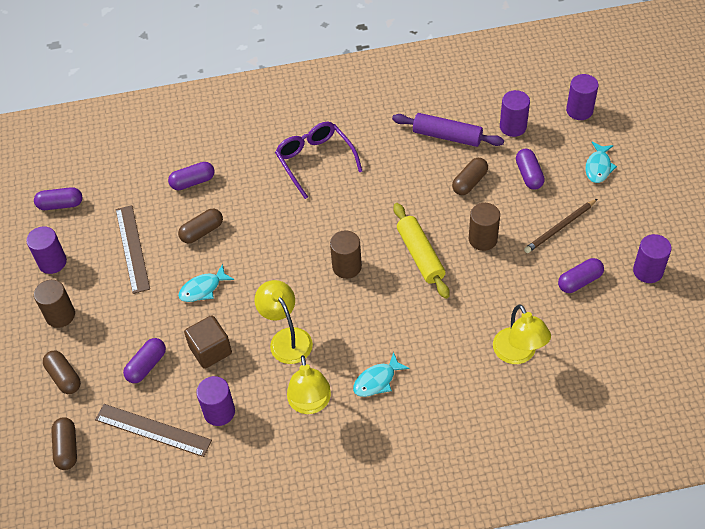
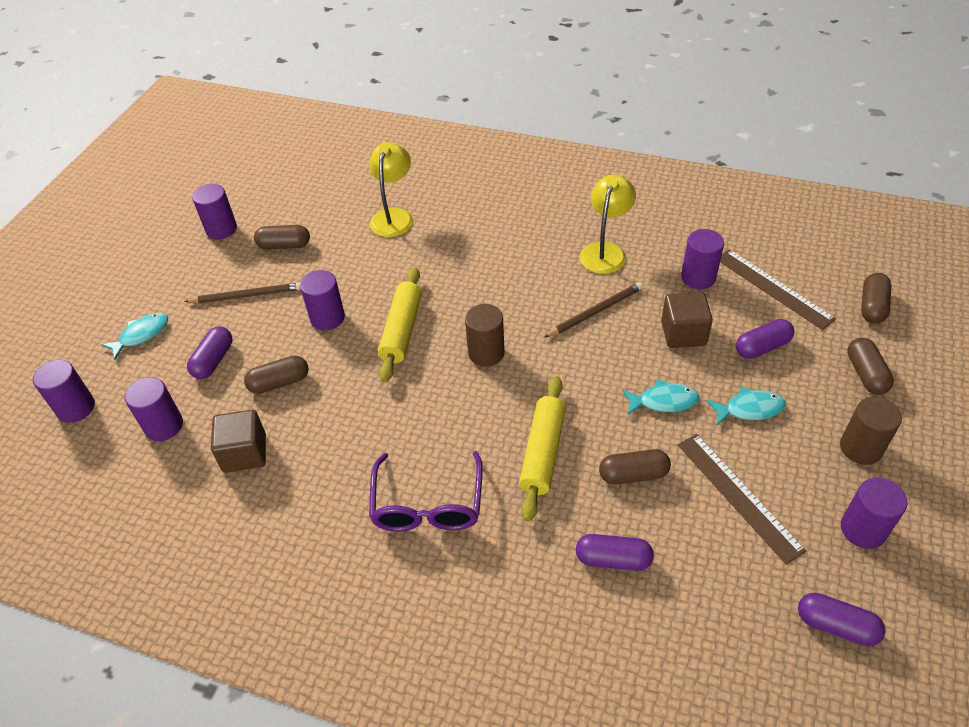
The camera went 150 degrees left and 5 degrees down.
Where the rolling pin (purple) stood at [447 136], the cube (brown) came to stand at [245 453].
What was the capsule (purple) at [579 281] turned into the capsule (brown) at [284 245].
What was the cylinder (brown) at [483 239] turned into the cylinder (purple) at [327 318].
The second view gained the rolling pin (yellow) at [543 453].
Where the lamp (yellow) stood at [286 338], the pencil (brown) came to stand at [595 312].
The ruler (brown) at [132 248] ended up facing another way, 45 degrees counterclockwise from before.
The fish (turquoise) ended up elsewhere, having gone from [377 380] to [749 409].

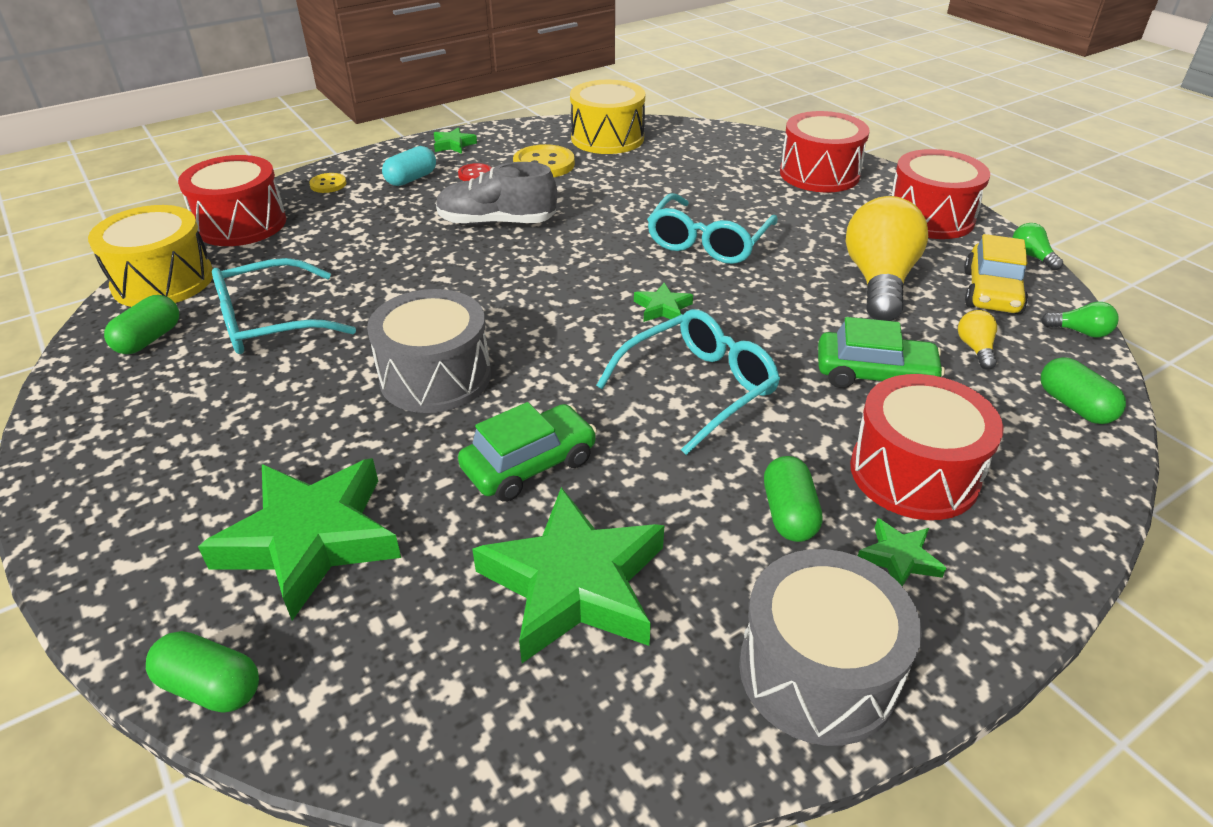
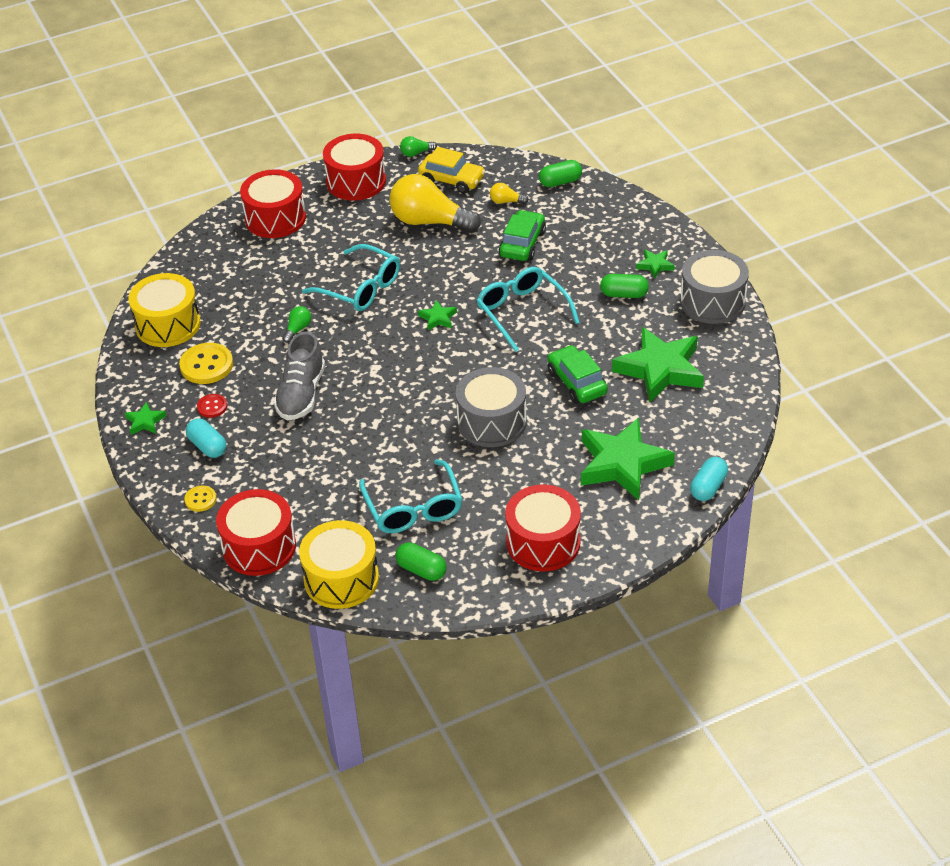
The camera went 80 degrees left and 5 degrees up.
The light bulb (green) ended up elsewhere, having gone from [1080 332] to [297 329].
The drum (red) ended up elsewhere, having gone from [914 473] to [543 542].
What was the capsule (green) at [211 686] turned into the capsule (turquoise) at [708 487].

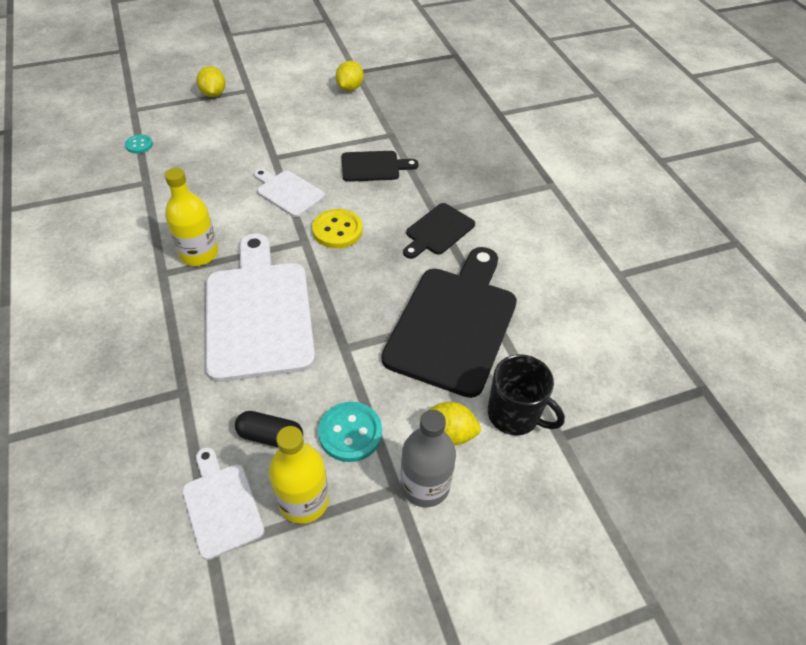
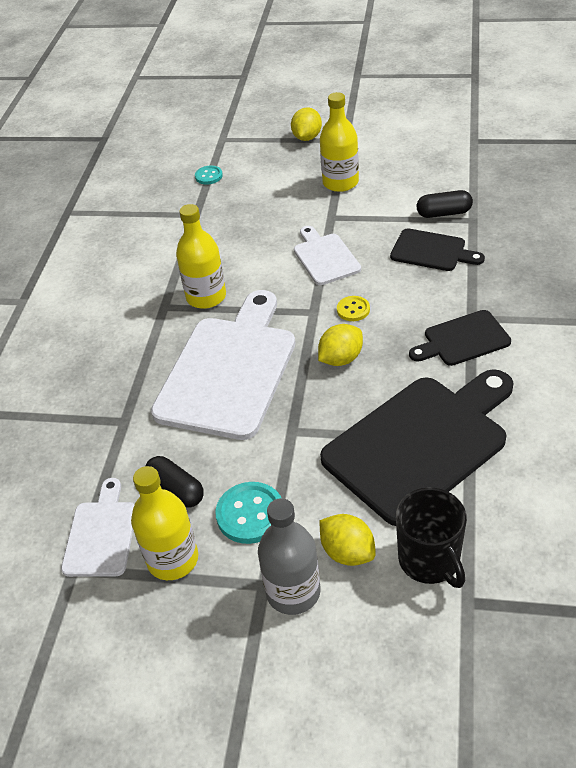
The camera went 35 degrees right and 5 degrees down.
The lemon (yellow) ended up elsewhere, having gone from [350 88] to [341 359].
The second view gained the bottle (yellow) at [340 182].
The size of the button (yellow) at [337 230] changed by a factor of 0.58.
The second view gained the capsule (black) at [444 213].

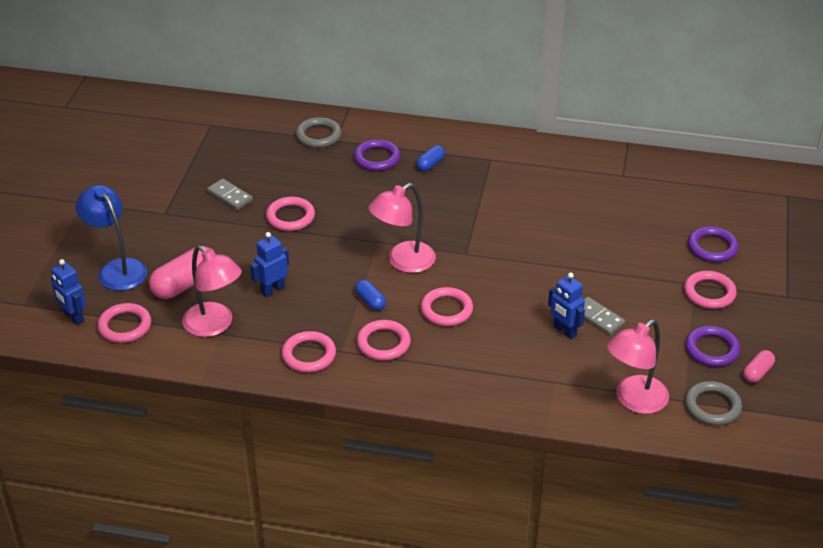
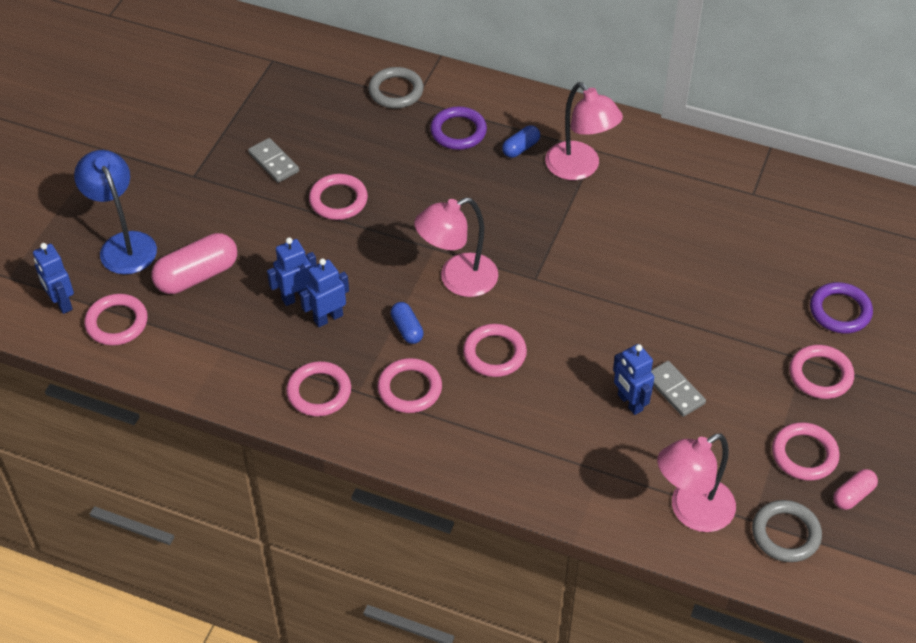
The camera went 10 degrees right and 10 degrees up.
The second view gained the robot (blue) at [328 318].
The lamp (pink) ended up elsewhere, having gone from [214 325] to [579 168].
What was the ring (purple) at [712 349] turned into the ring (pink) at [804 454].

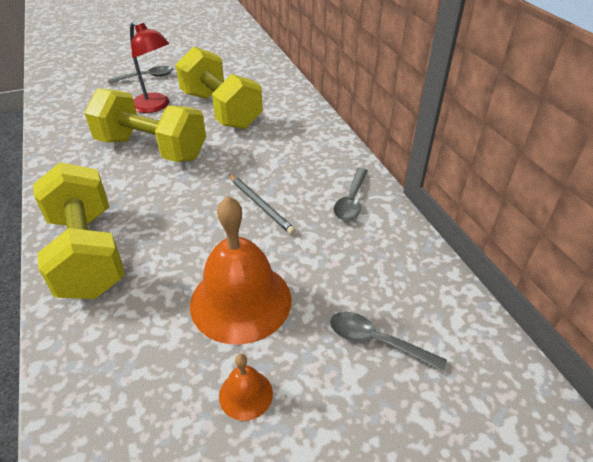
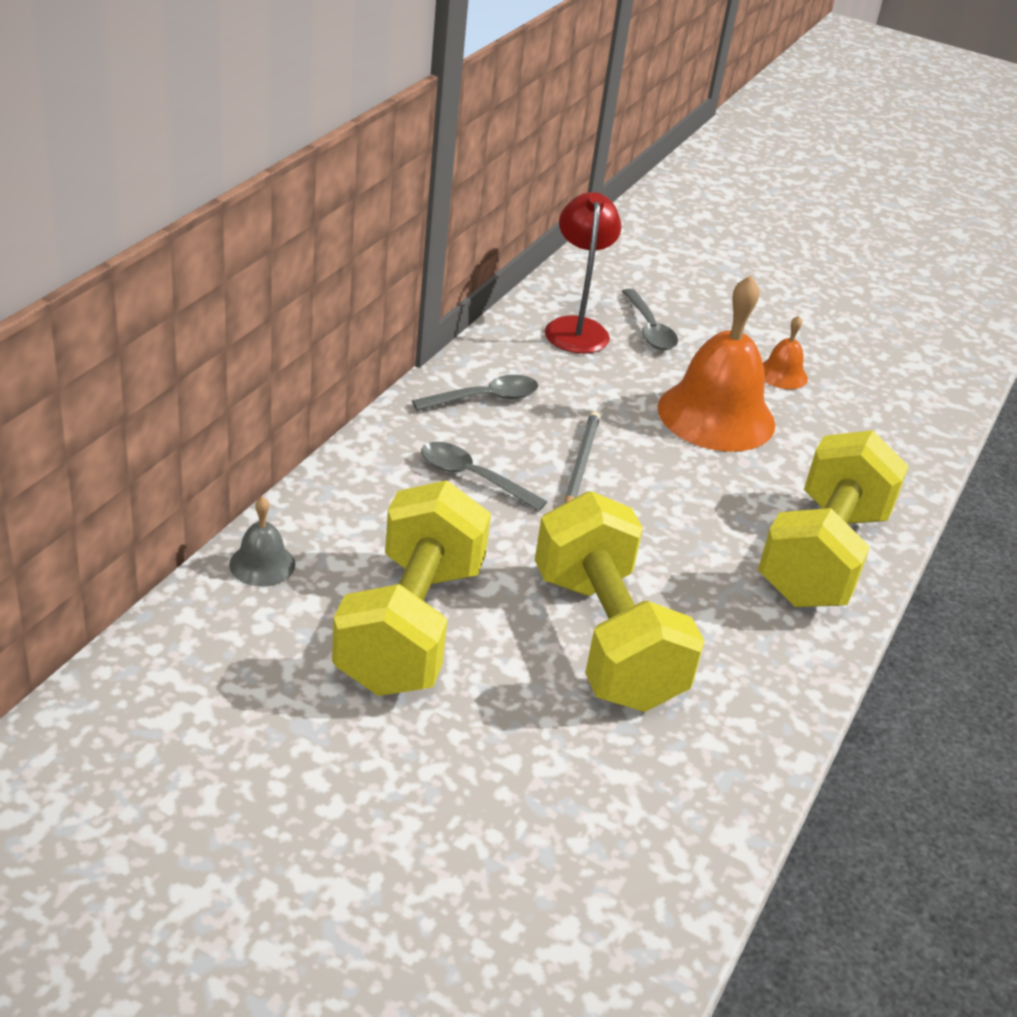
The camera went 135 degrees left and 5 degrees down.
The second view gained the bell (grey) at [262 564].
The spoon (grey) ended up elsewhere, having gone from [146 77] to [472 477].
The lamp (red) ended up elsewhere, having gone from [155 106] to [576 328].

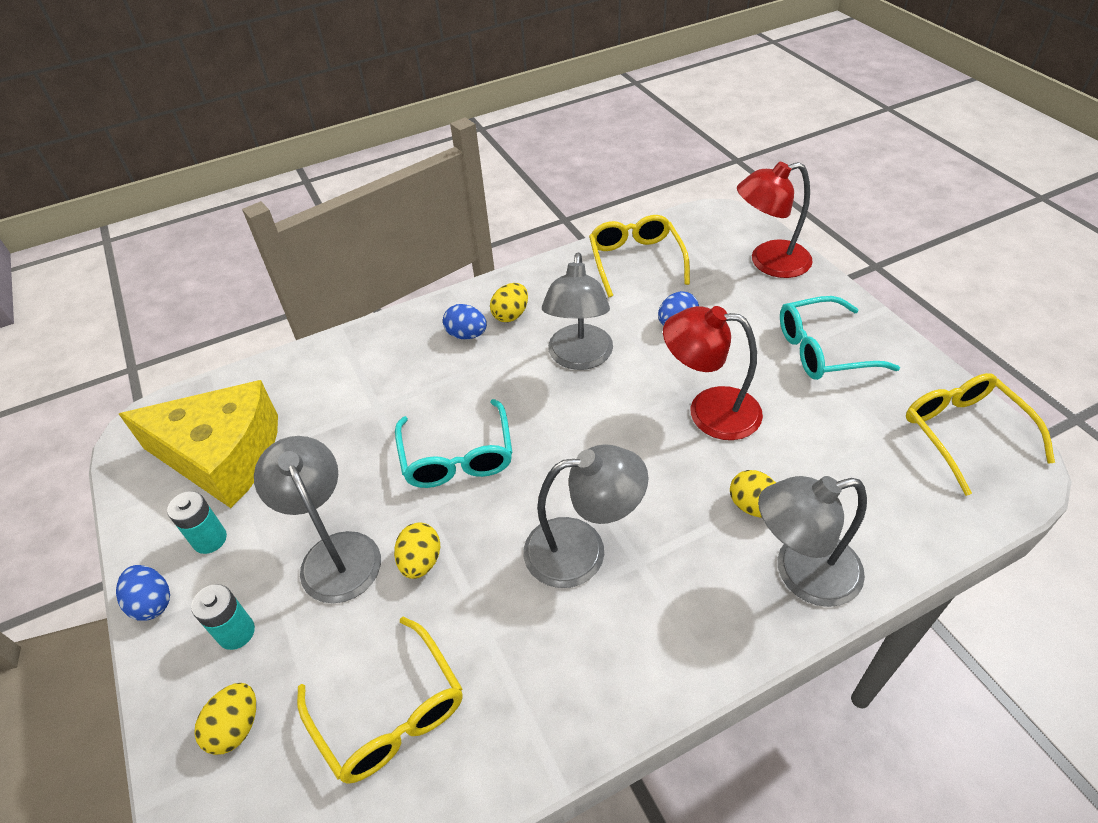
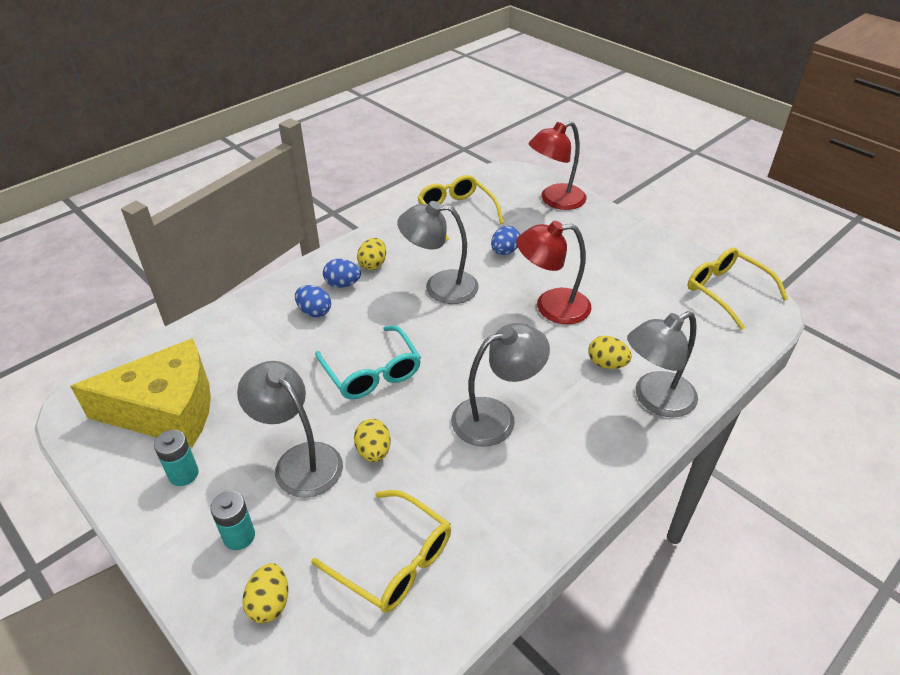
The camera went 20 degrees left and 5 degrees down.
The egg (blue) ended up elsewhere, having gone from [152 603] to [314 312].
The lamp (grey) at [579 358] ended up facing another way, 105 degrees clockwise from before.
The second view lost the glasses (turquoise) at [821 350].

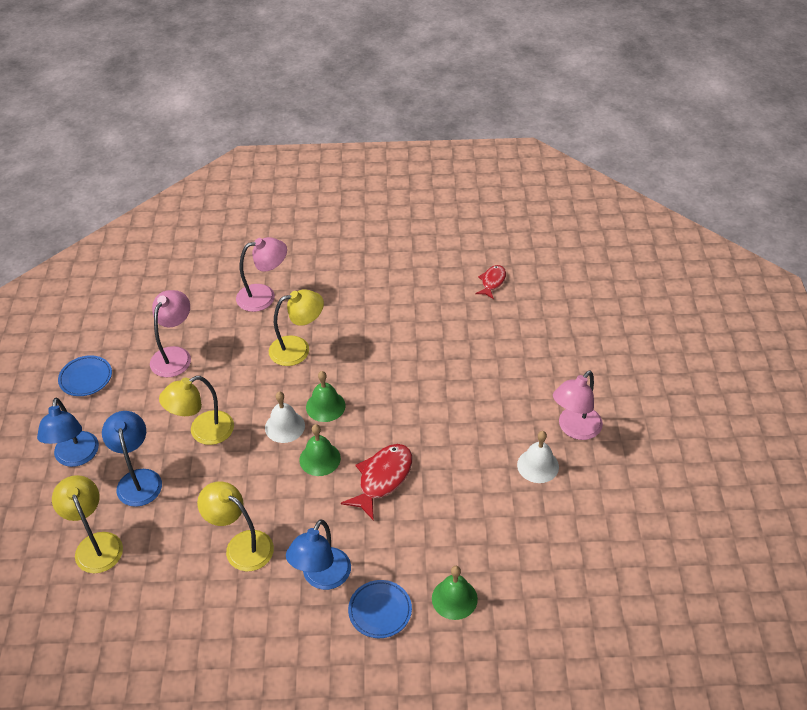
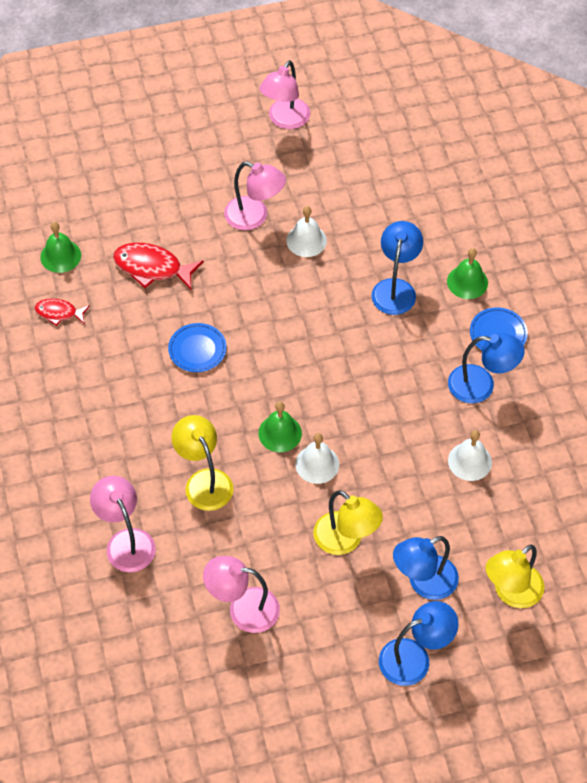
The camera went 105 degrees left and 10 degrees up.
The bell (green) ended up elsewhere, having gone from [320 459] to [60 256].
The fish (red) ended up elsewhere, having gone from [382 479] to [152 268].
The plate (blue) ended up elsewhere, having gone from [86 378] to [197 350].
The second view gained the lamp (pink) at [285 120].
The second view gained the lamp (blue) at [395 288].
Where the lamp (yellow) stood at [241 545], the bell (white) came to stand at [469 461].

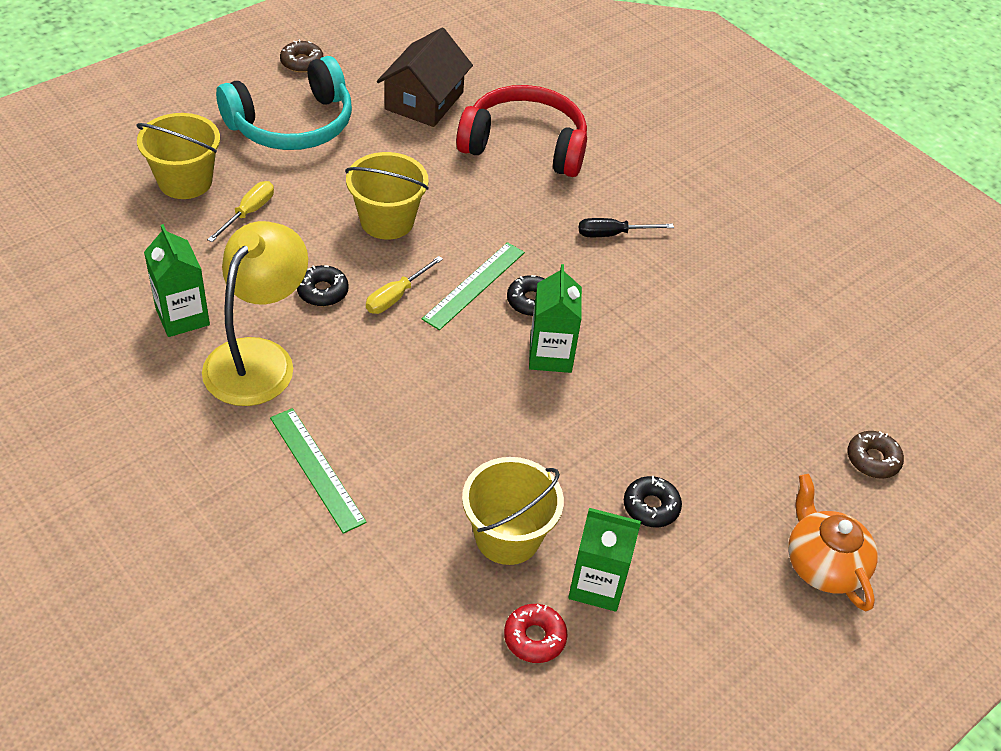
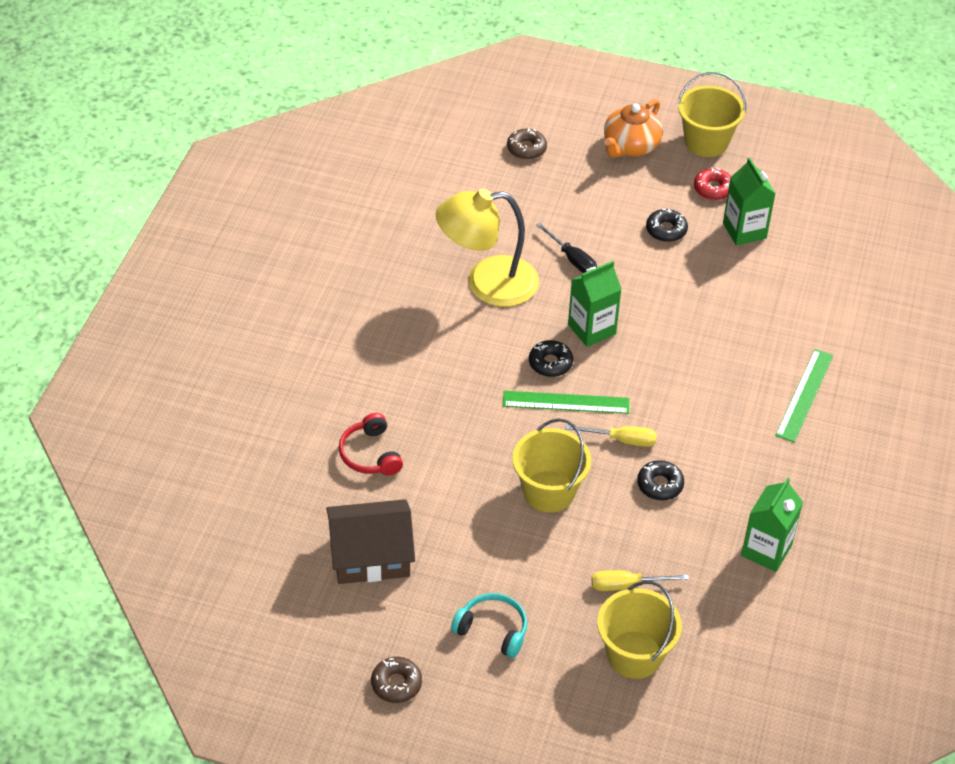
The camera went 120 degrees left and 0 degrees up.
The size of the headphones (red) at [525 145] changed by a factor of 0.52.
The lamp (yellow) ended up elsewhere, having gone from [258 358] to [487 283].
The size of the headphones (turquoise) at [292 125] changed by a factor of 0.52.
The screwdriver (black) ended up elsewhere, having gone from [612 234] to [572 259].
The bucket (yellow) ended up elsewhere, having gone from [507 536] to [706 142].
The donut (red) ended up elsewhere, having gone from [534 638] to [713 189].

